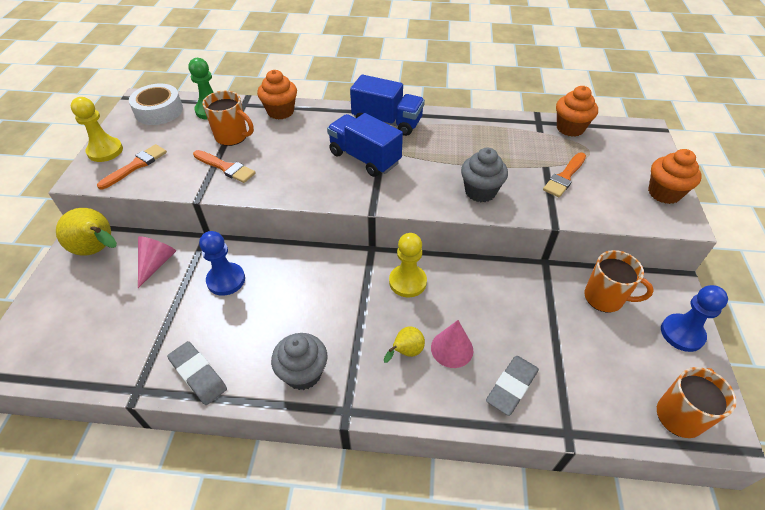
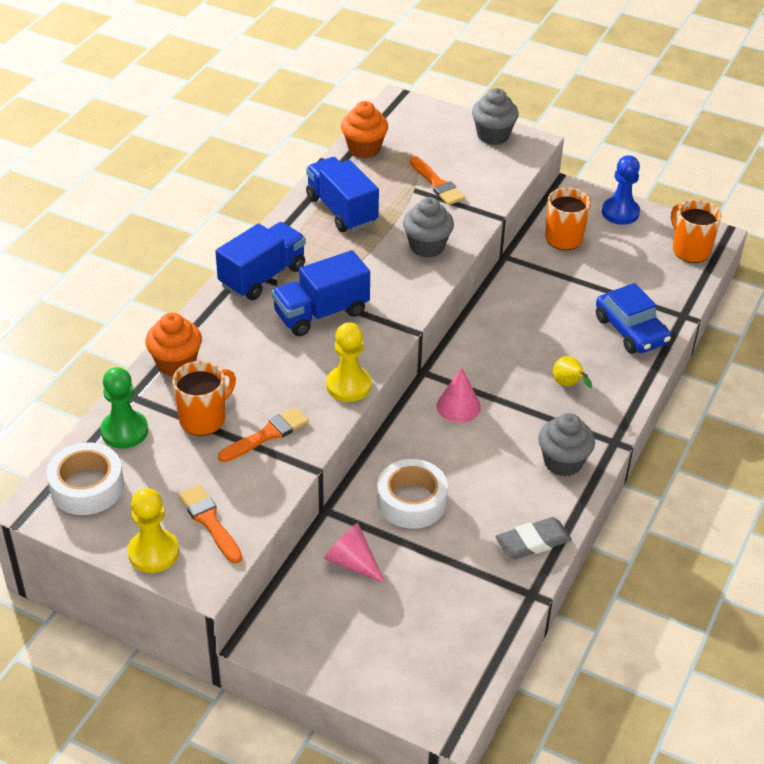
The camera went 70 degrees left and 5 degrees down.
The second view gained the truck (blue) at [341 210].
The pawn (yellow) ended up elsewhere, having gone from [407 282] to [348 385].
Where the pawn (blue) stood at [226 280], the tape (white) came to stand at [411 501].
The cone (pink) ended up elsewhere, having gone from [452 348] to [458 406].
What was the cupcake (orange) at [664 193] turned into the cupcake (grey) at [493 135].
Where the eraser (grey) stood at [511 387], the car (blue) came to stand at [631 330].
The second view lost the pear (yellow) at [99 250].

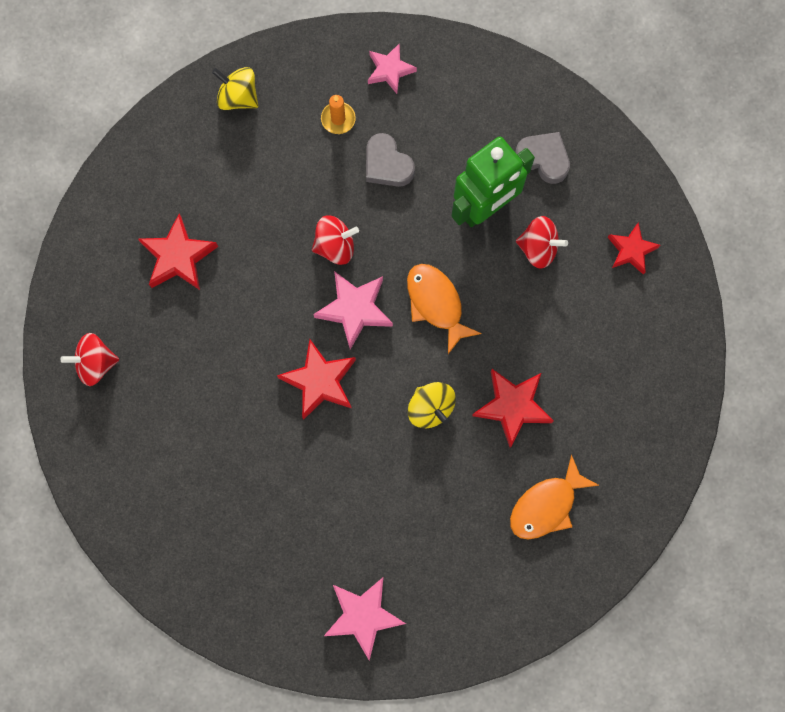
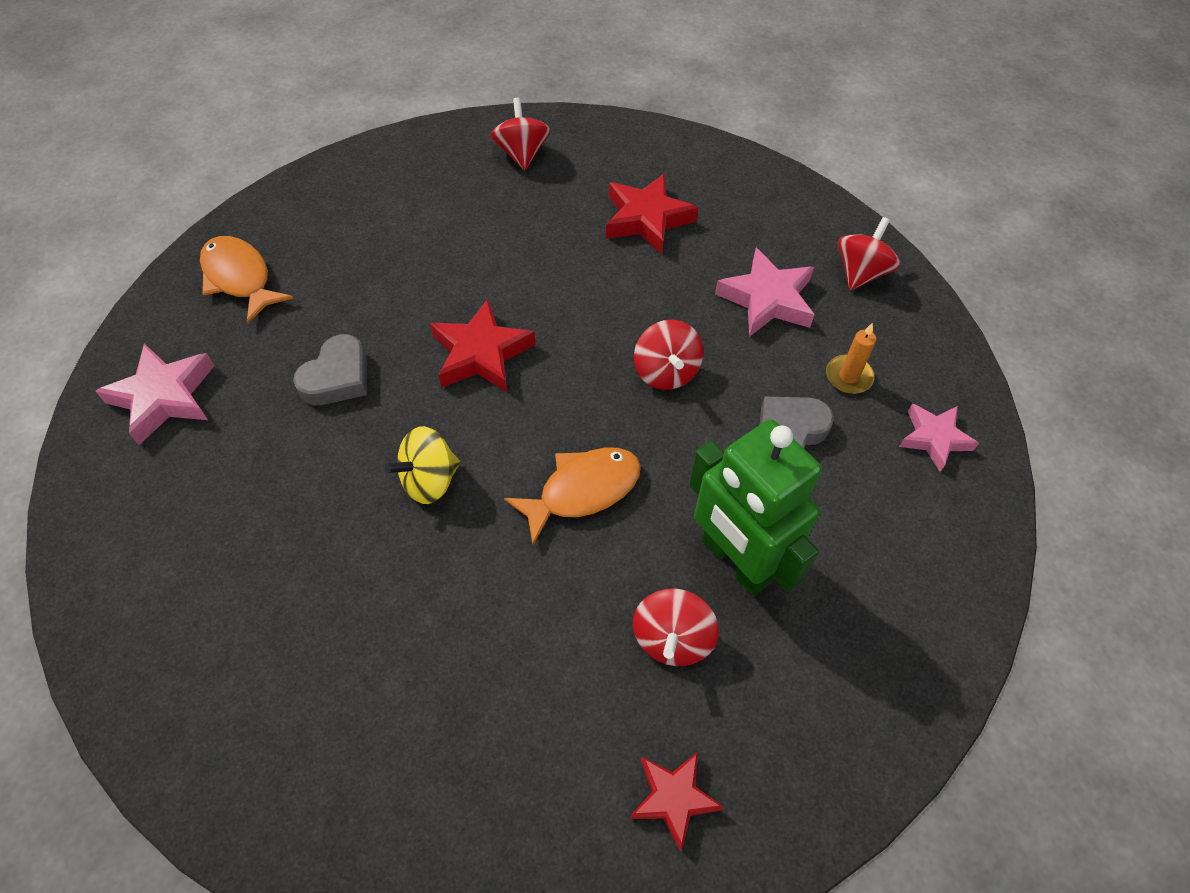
The camera went 90 degrees right and 20 degrees down.
The fish (orange) ended up elsewhere, having gone from [546 505] to [240 278].
The heart (grey) ended up elsewhere, having gone from [543 159] to [337 377].
The star (pink) ended up elsewhere, having gone from [355 309] to [767 299].
What was the spinning top (yellow) at [238 97] turned into the spinning top (red) at [861 272].
The second view lost the star (red) at [512 406].

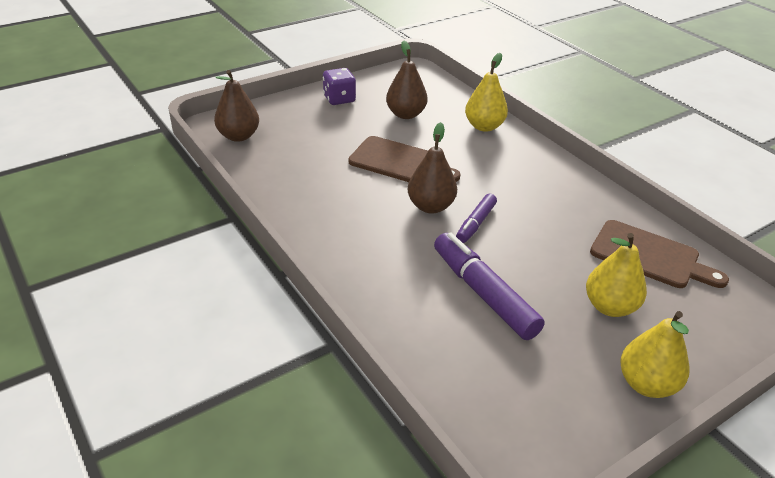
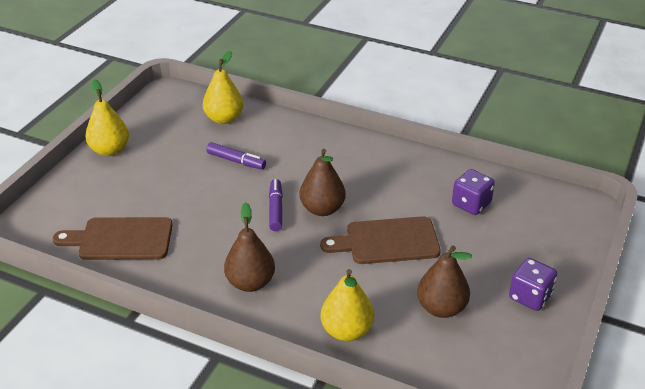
The camera went 150 degrees right and 0 degrees up.
The pear (yellow) ended up elsewhere, having gone from [609 307] to [224 118].
The size of the marker (purple) at [483 294] changed by a factor of 0.57.
The pear (brown) ended up elsewhere, having gone from [238 136] to [250 283].
The second view gained the dice (purple) at [471 204].

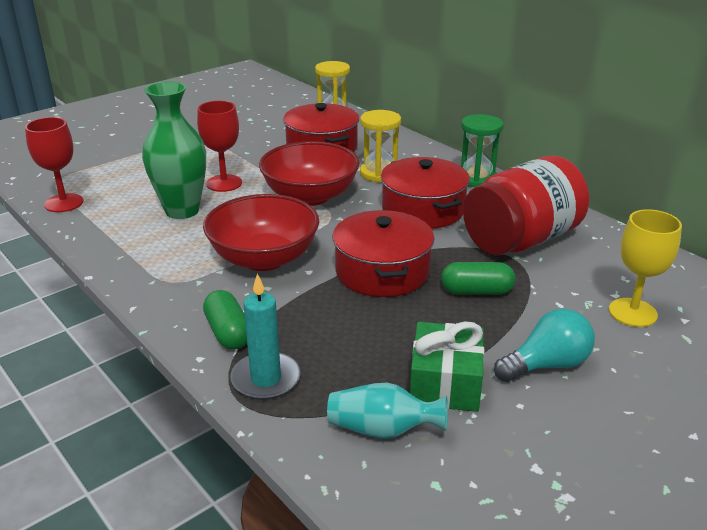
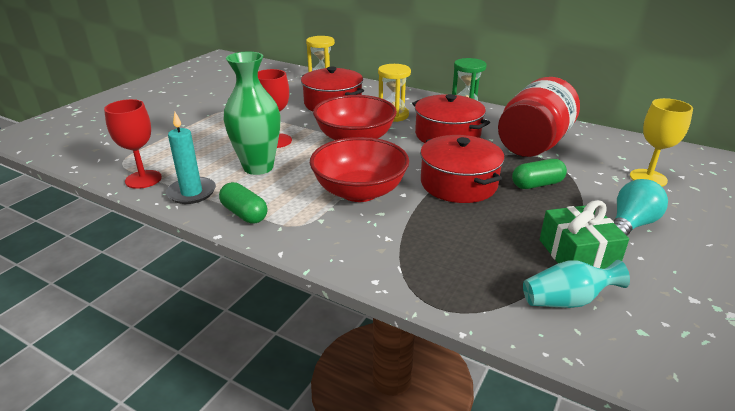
The camera went 20 degrees left and 0 degrees up.
The candle (turquoise) ended up elsewhere, having gone from [266 379] to [191 193].
The capsule (green) ended up elsewhere, having gone from [228 332] to [244 214].

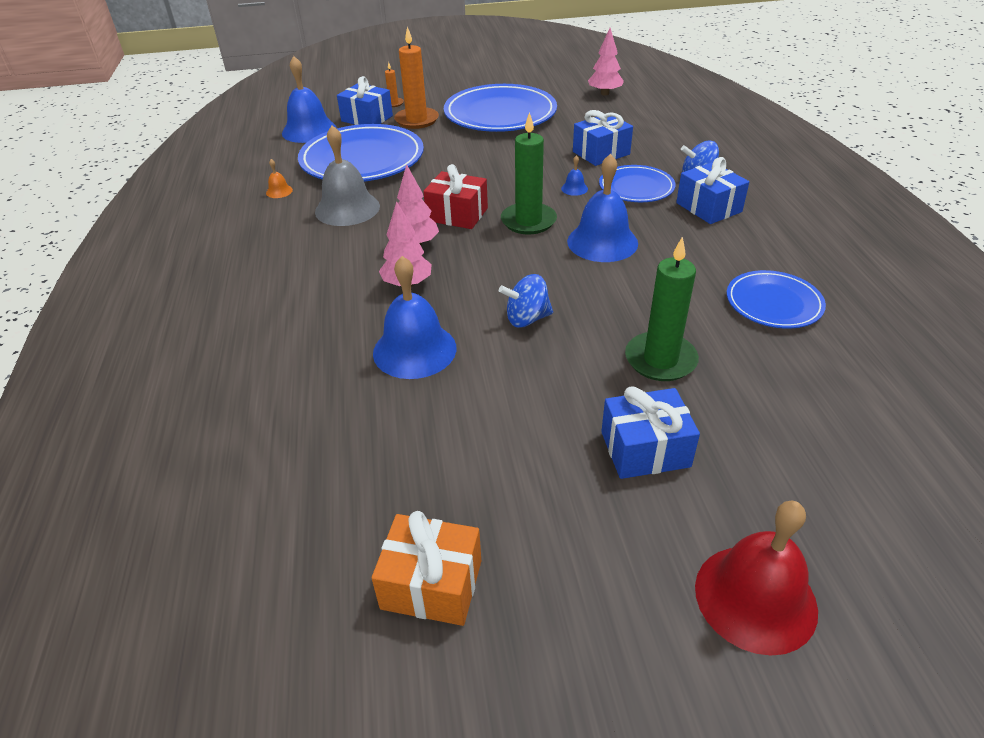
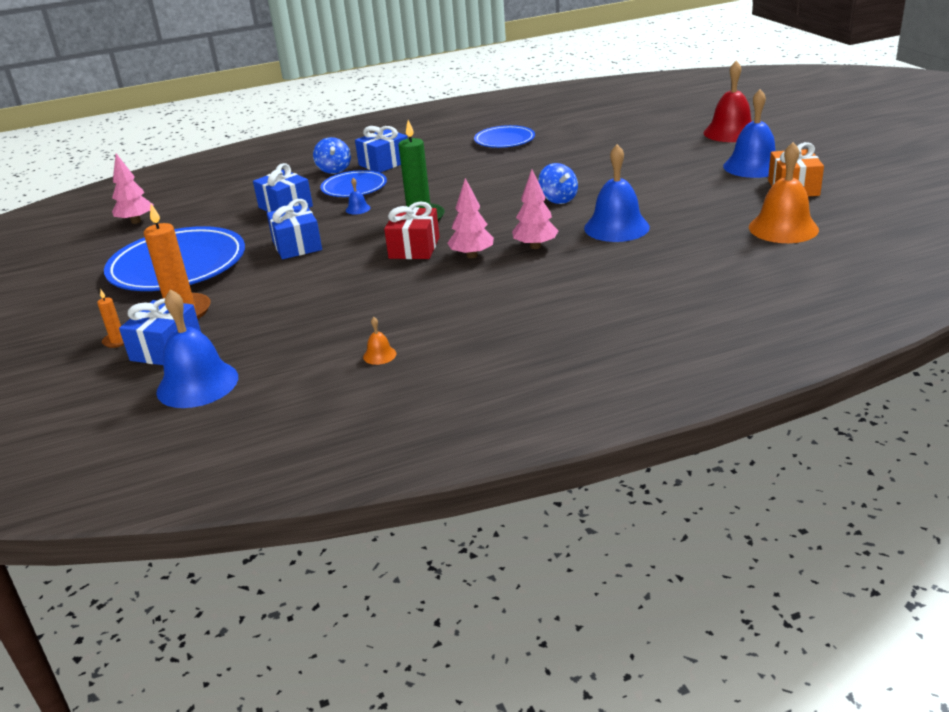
The camera went 100 degrees left and 10 degrees down.
The gift (blue) ended up elsewhere, having gone from [645 449] to [297 245].
The bell (blue) ended up elsewhere, having gone from [602 242] to [753 166].
The second view gained the bell (orange) at [783 228].
The second view lost the plate (blue) at [362 160].
The second view lost the bell (grey) at [347 208].
The second view lost the candle (green) at [660 360].

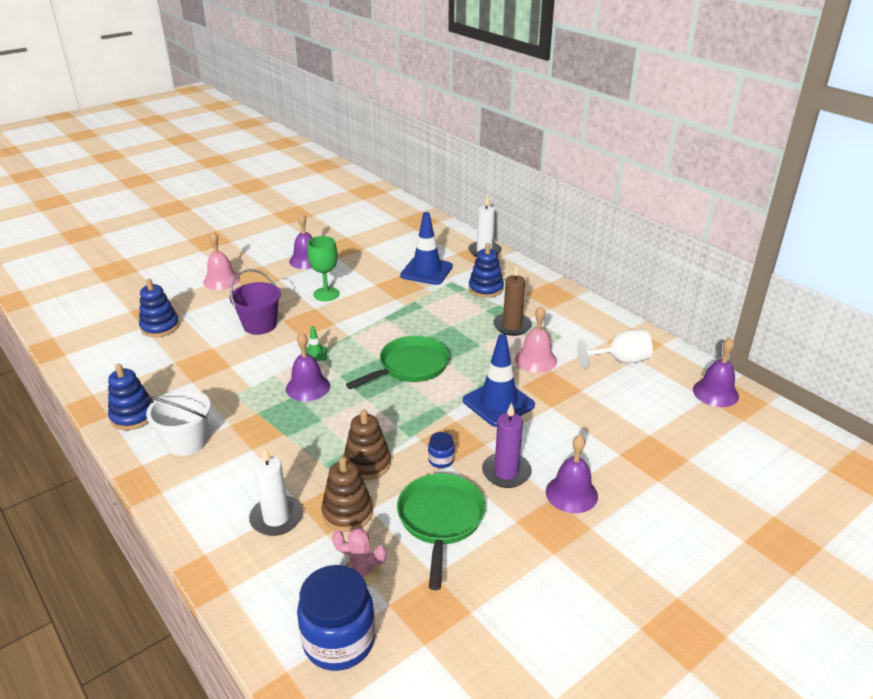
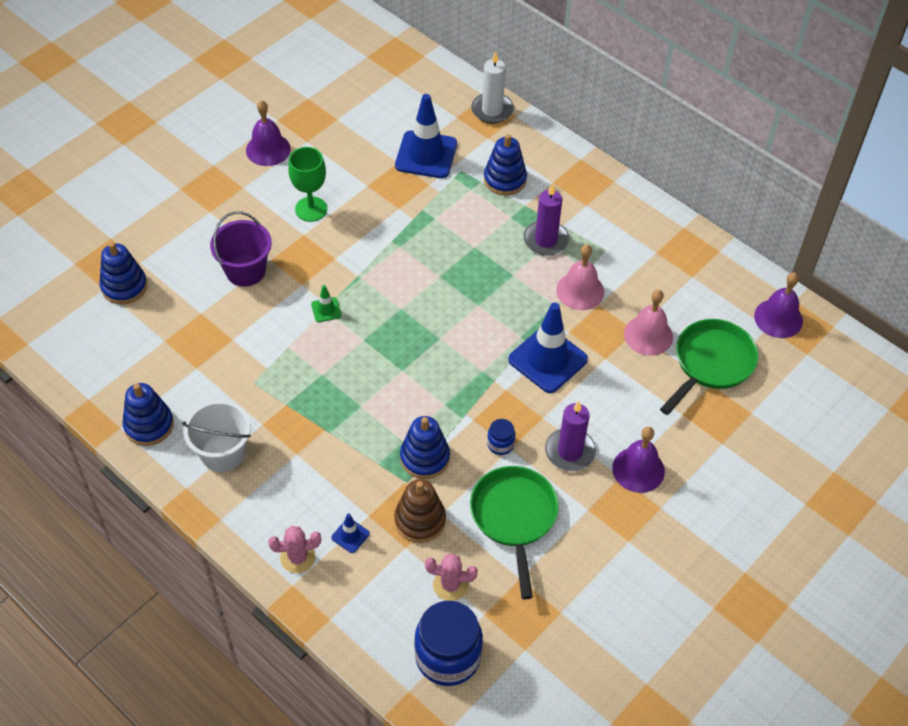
The camera went 10 degrees left and 20 degrees up.
The second view gained the cactus (pink) at [298 557].
Where the candle (white) stood at [276 518], the traffic cone (blue) came to stand at [350 535].
What was the stacking toy (brown) at [367 463] turned into the stacking toy (blue) at [424 458].
What was the candle (brown) at [512 326] turned into the candle (purple) at [546 240].
The bell (pink) ended up elsewhere, having gone from [221 280] to [648 335].
The pan (green) ended up elsewhere, having gone from [410 366] to [711 363].
The second view lost the bell (purple) at [308 387].
The second view lost the goblet (white) at [620 360].

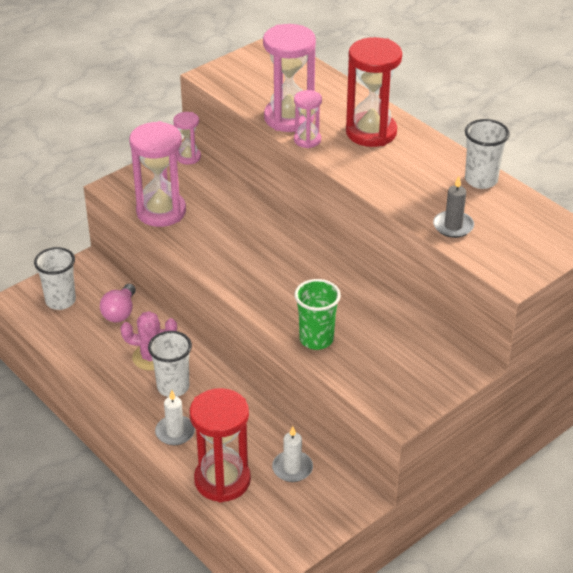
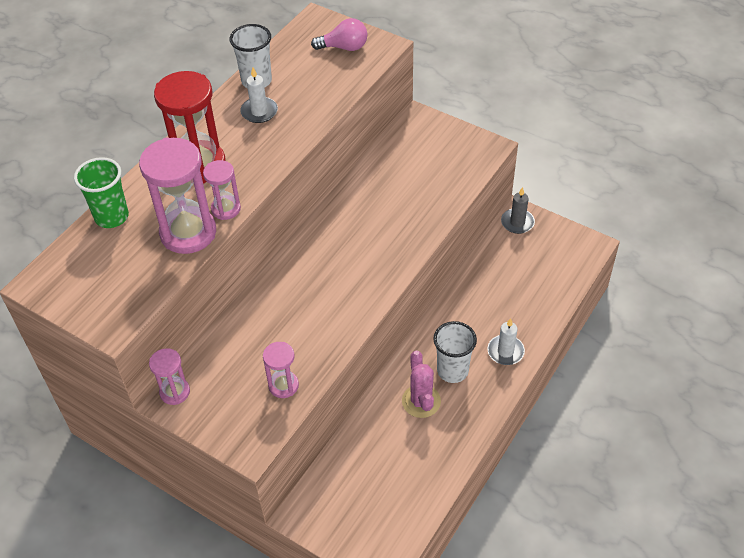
The camera went 105 degrees left and 10 degrees up.
The cup (green) ended up elsewhere, having gone from [316 339] to [112 217].
The candle (white) ended up elsewhere, having gone from [292 468] to [259 112].
The size of the hourglass (pink) at [161 211] changed by a factor of 0.53.
The light bulb (pink) ended up elsewhere, having gone from [120 312] to [344 47].
The candle (grey) ended up elsewhere, having gone from [453 226] to [517 222].
The second view lost the cup (white) at [60 301].
The second view lost the hourglass (red) at [222 480].

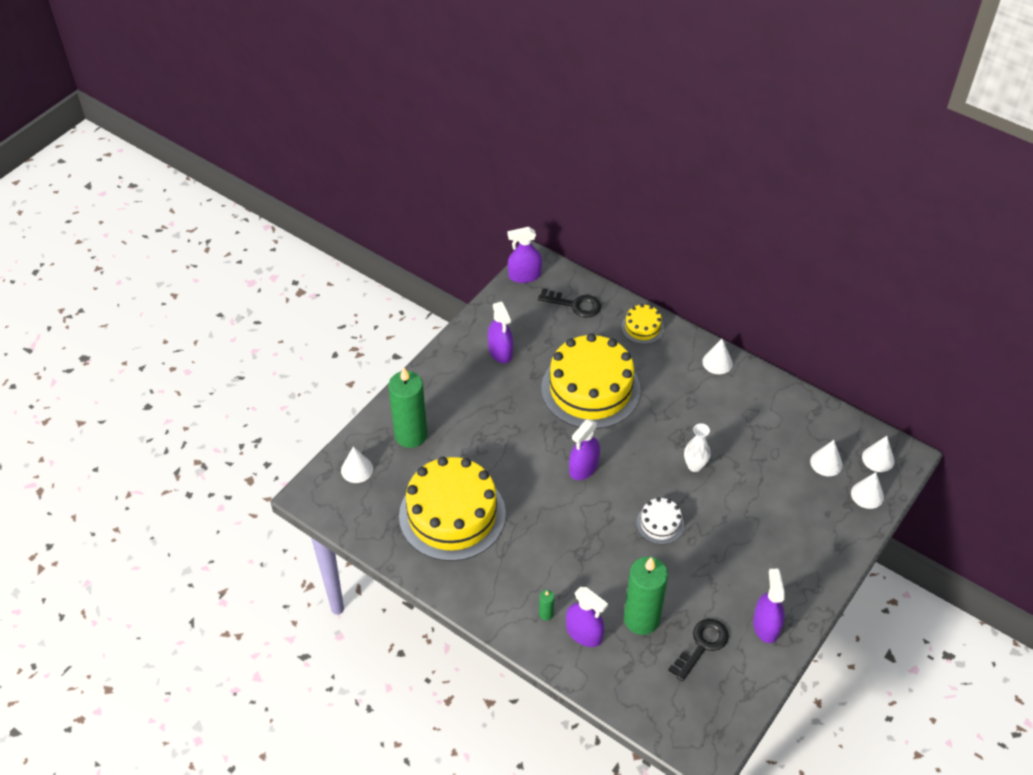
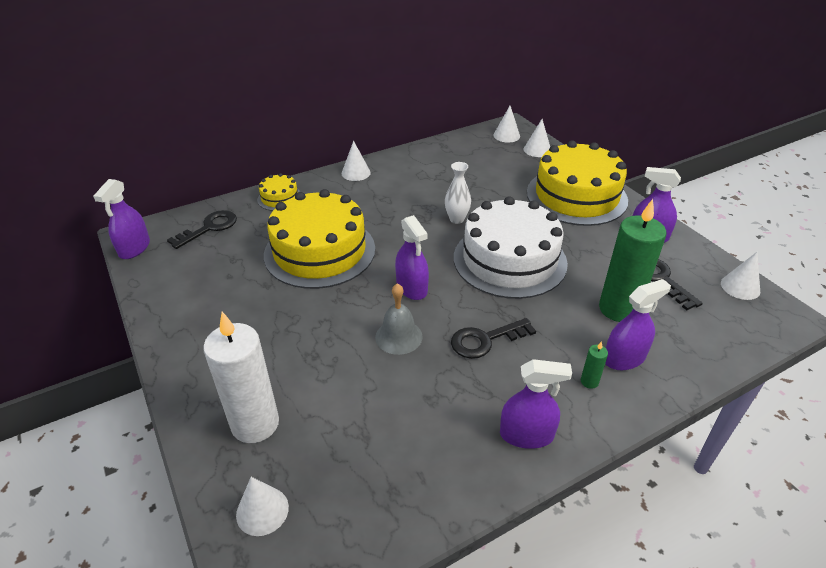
The camera went 65 degrees left and 10 degrees down.
What was the candle (green) at [410 435] turned into the candle (white) at [255 424].
The second view gained the bell (grey) at [398 336].
The second view gained the key (black) at [485 340].
The size of the cake (white) at [660 523] changed by a factor of 2.24.
The spray bottle (purple) ended up elsewhere, having gone from [500 351] to [526 435].
The cake (yellow) ended up elsewhere, having gone from [452 515] to [576 196].
The cone (white) ended up elsewhere, having gone from [826 463] to [740 287].

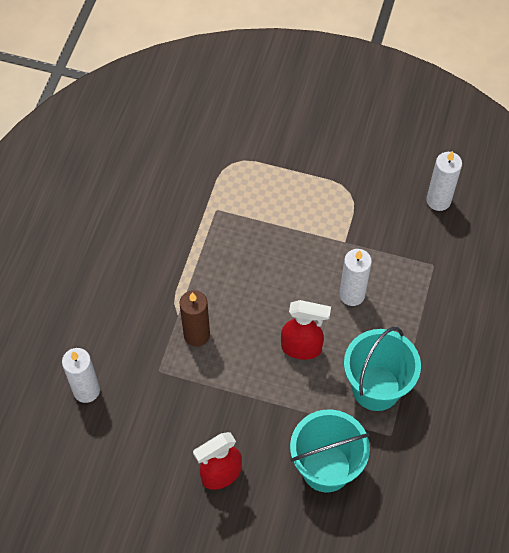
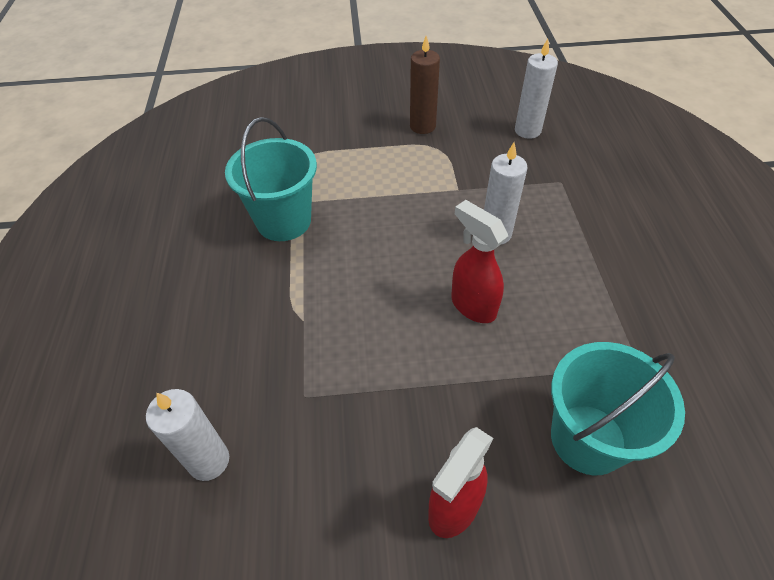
The camera went 20 degrees left and 10 degrees down.
The bucket (turquoise) ended up elsewhere, having gone from [376 388] to [284 221].
The candle (brown) ended up elsewhere, having gone from [196 335] to [422 126].
The spray bottle (red) at [302 348] ended up facing another way, 120 degrees counterclockwise from before.

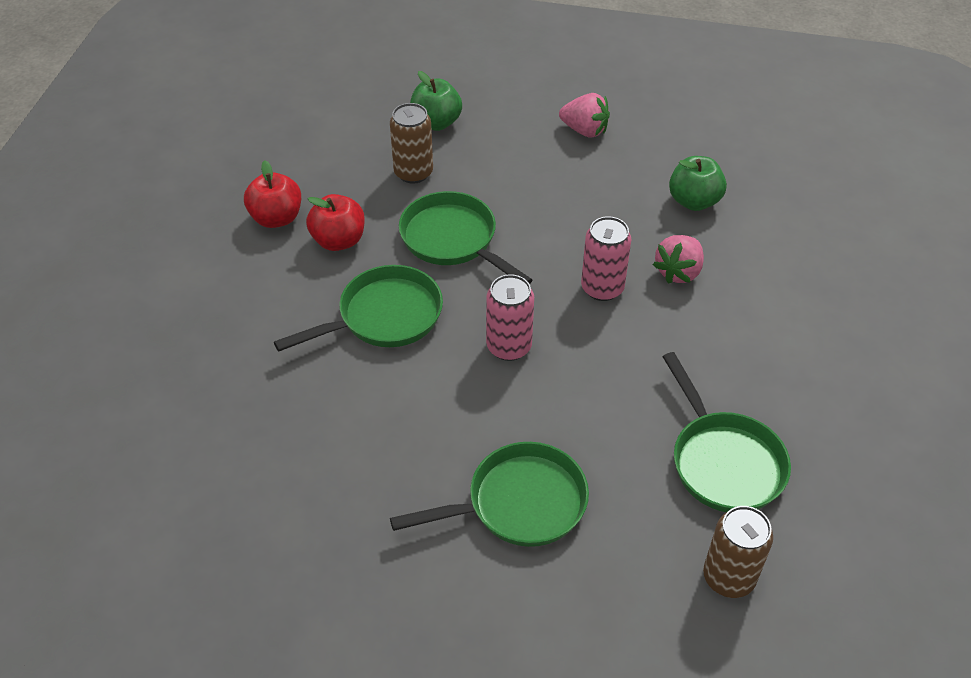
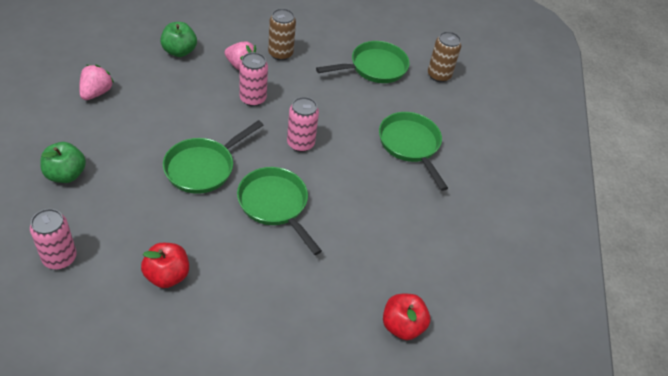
The camera went 100 degrees left and 0 degrees up.
The second view gained the can (pink) at [59 258].
The can (brown) ended up elsewhere, having gone from [413 173] to [280 54].
The apple (red) ended up elsewhere, having gone from [339 241] to [402 326].

